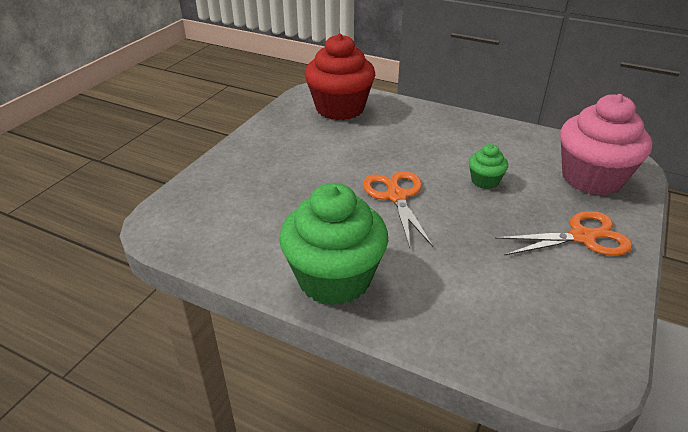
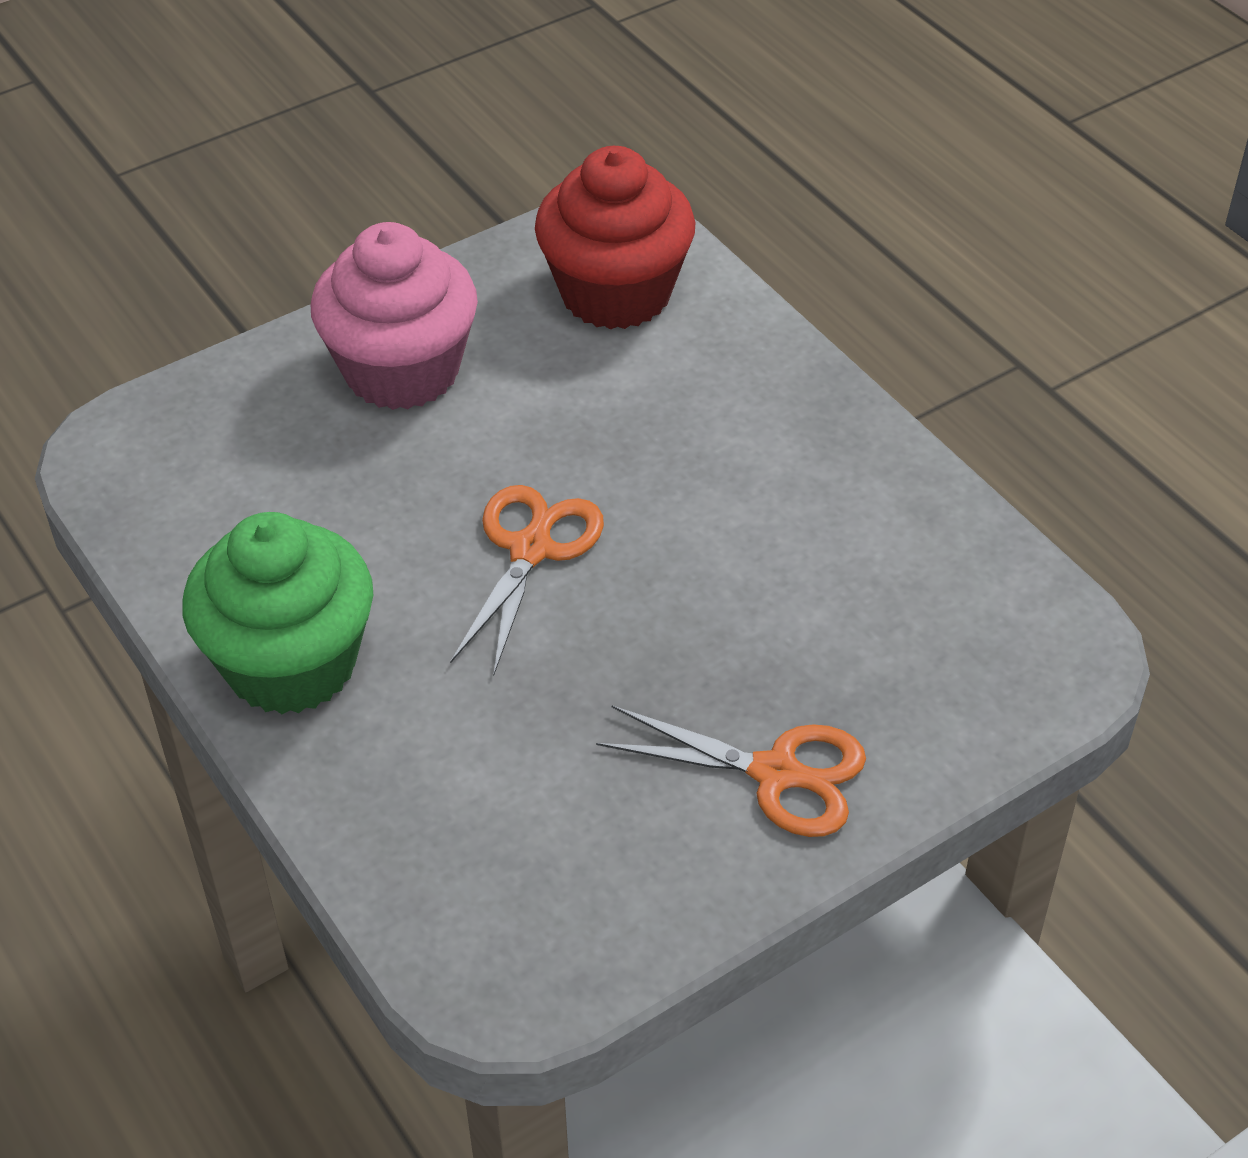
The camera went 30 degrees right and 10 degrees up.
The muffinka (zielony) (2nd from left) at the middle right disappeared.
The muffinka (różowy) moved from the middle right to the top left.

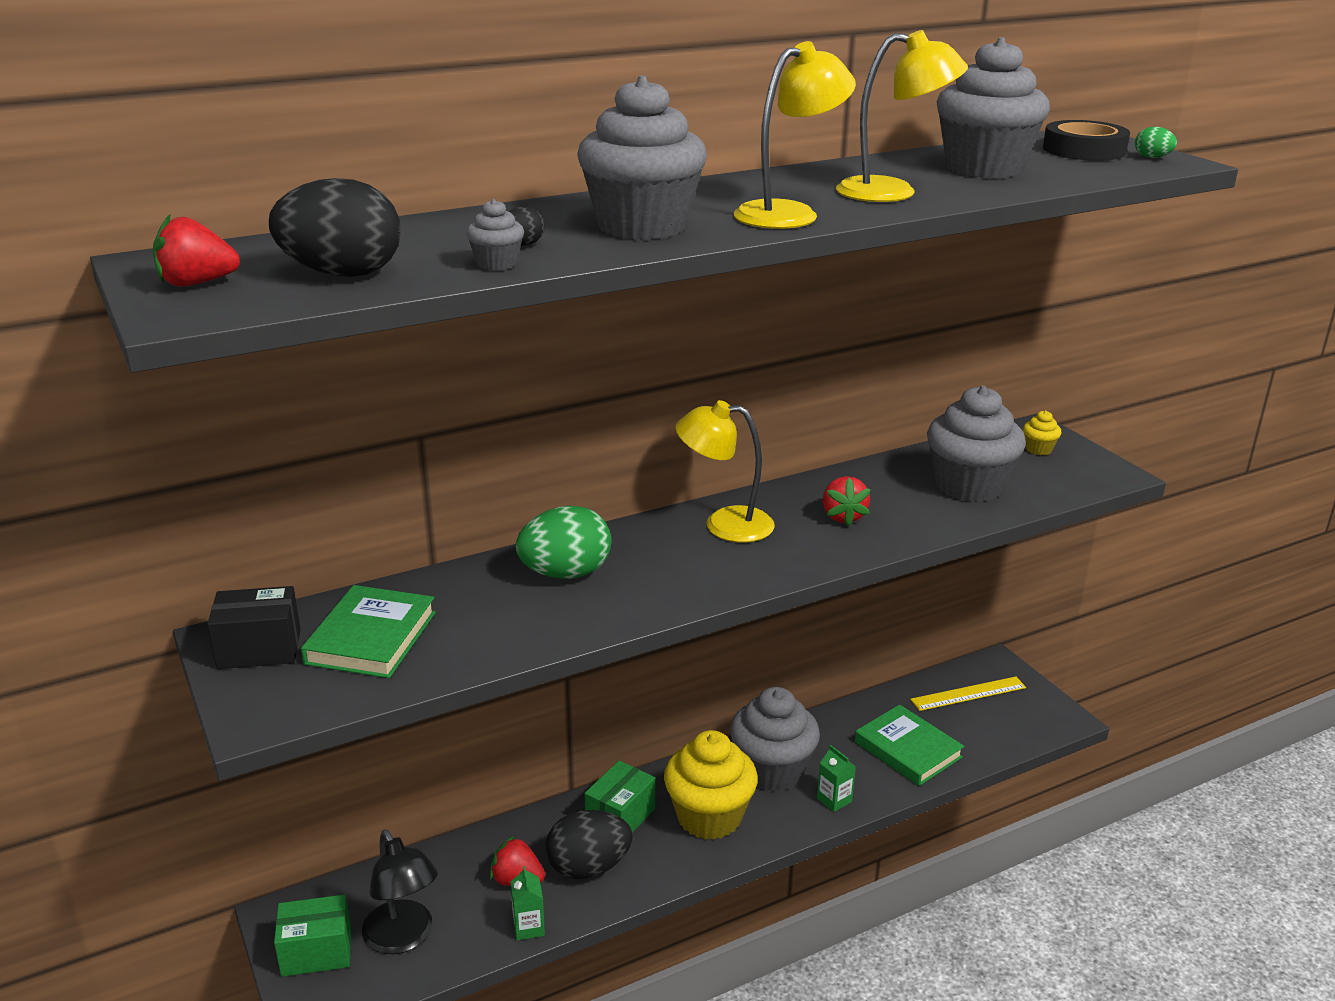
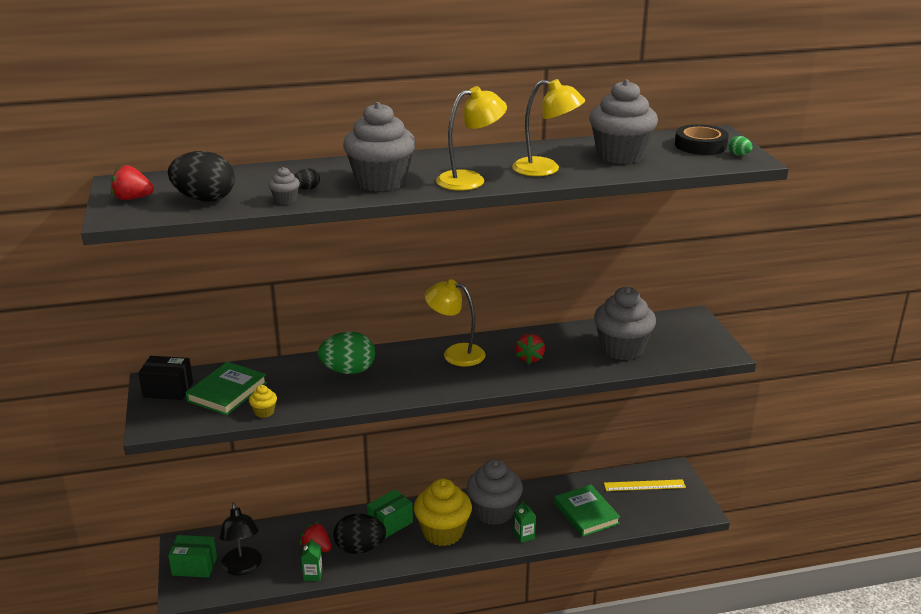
The camera went 15 degrees right and 0 degrees up.
The muffinka (żółty) (2nd from left in the first image) moved from the middle right to the middle left.

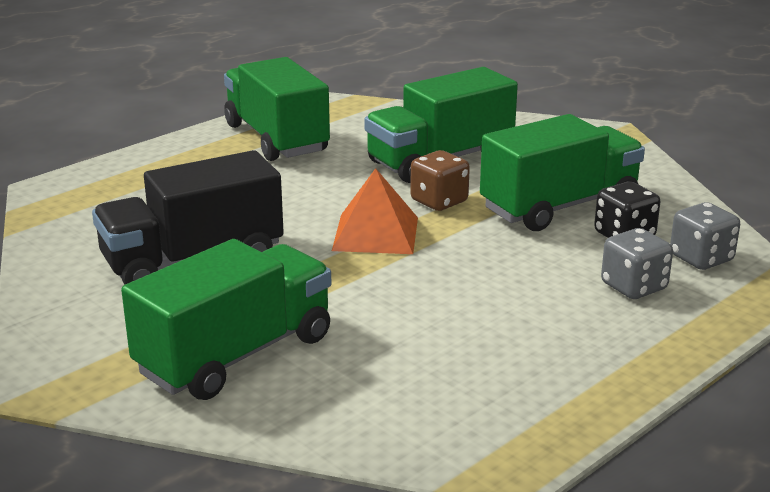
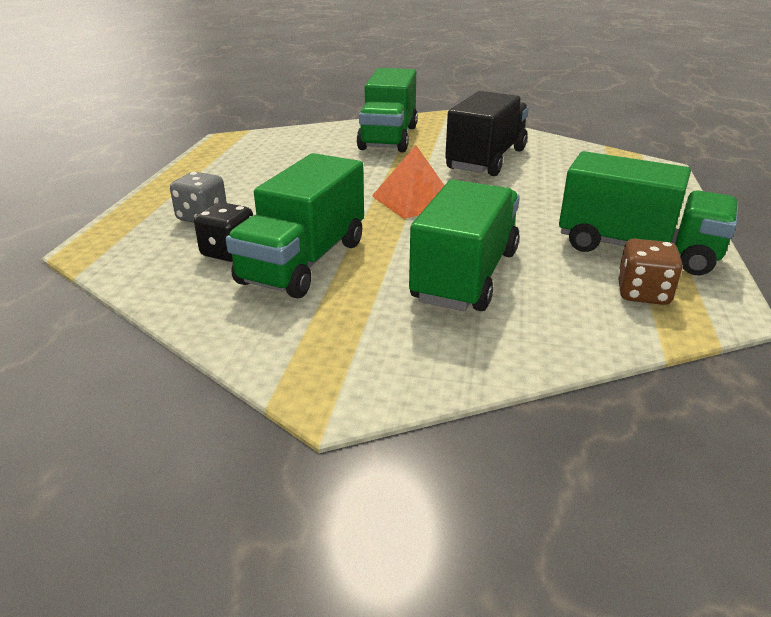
The camera went 145 degrees right and 5 degrees up.
The kostka do gry (brązowy) moved from the centre to the middle right.
The kostka do gry (szary) (2nd from left) at the middle right disappeared.

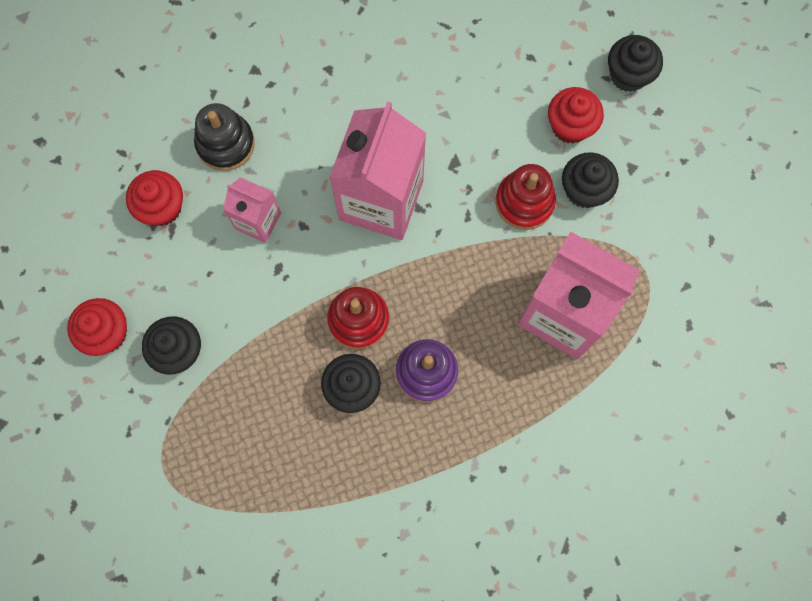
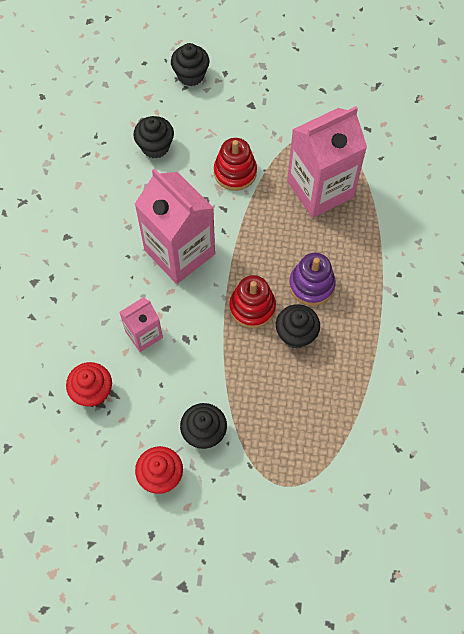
The camera went 60 degrees left and 10 degrees down.
The zabawka nakładanka (czarny) at the top left disappeared.
The muffinka (czerwony) (3rd from left) at the top right disappeared.
The muffinka (czarny) (3rd from left in the first image) moved from the top right to the top left.

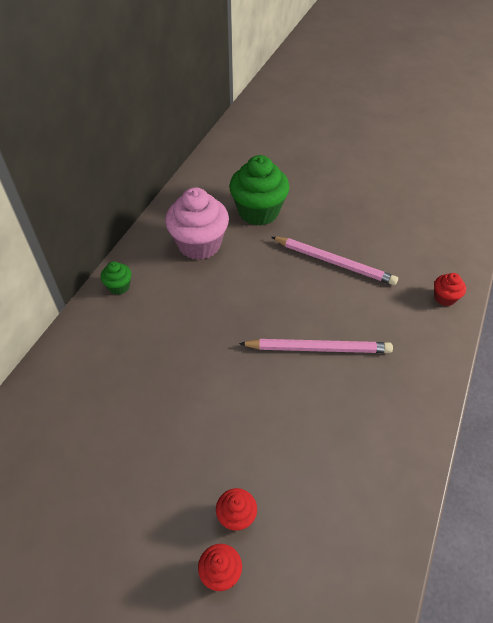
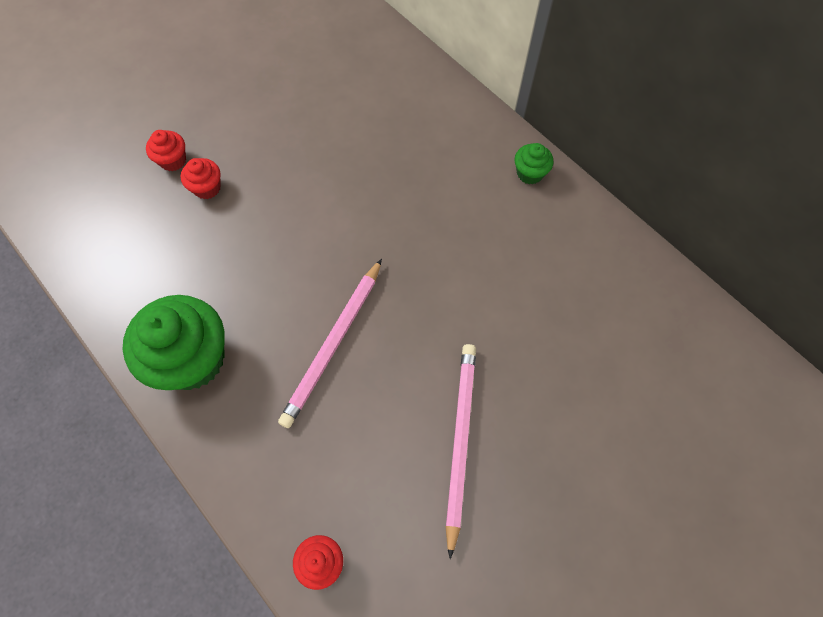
The camera went 115 degrees right and 15 degrees up.
The muffinka (różowy) at the centre disappeared.
The muffinka (zielony) (2nd from left in the first image) moved from the top centre to the middle left.
The ołówek (różowy) (2nd from left) at the middle right turned 135 degrees clockwise.

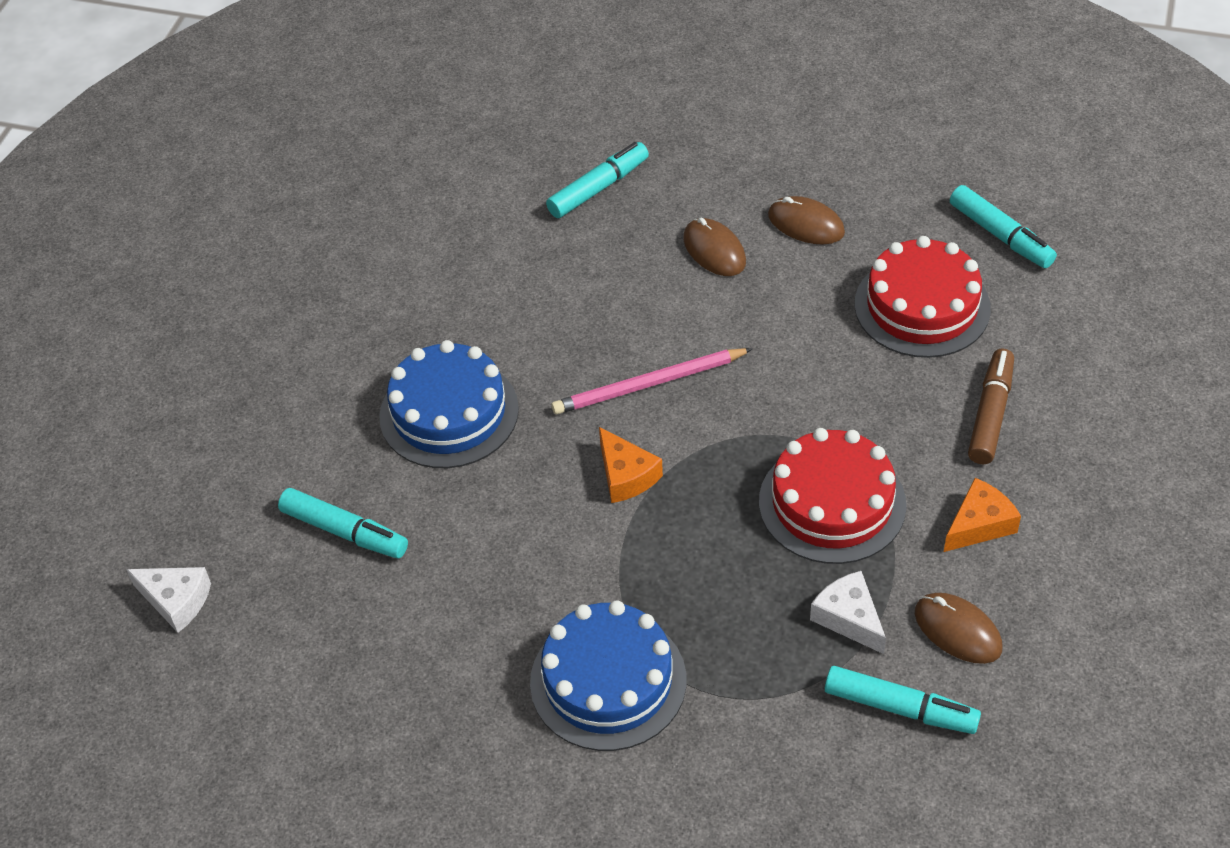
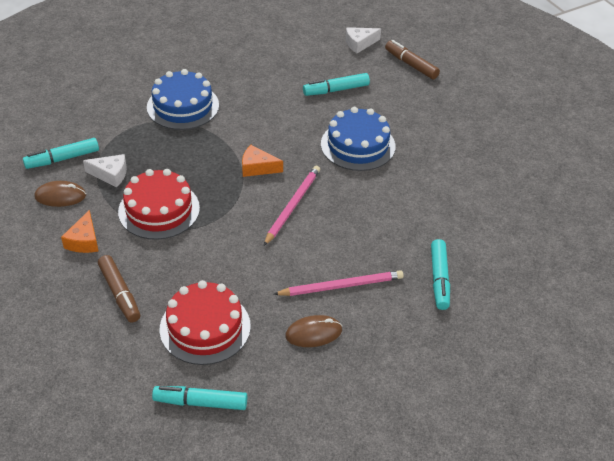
The camera went 130 degrees right and 5 degrees down.
The myszka (brązowy) (1st from left) at the top centre was replaced by the ołówek (różowy) (2nd from left) at the centre.
The flamaster (brązowy) (2nd from left) at the top right appeared.

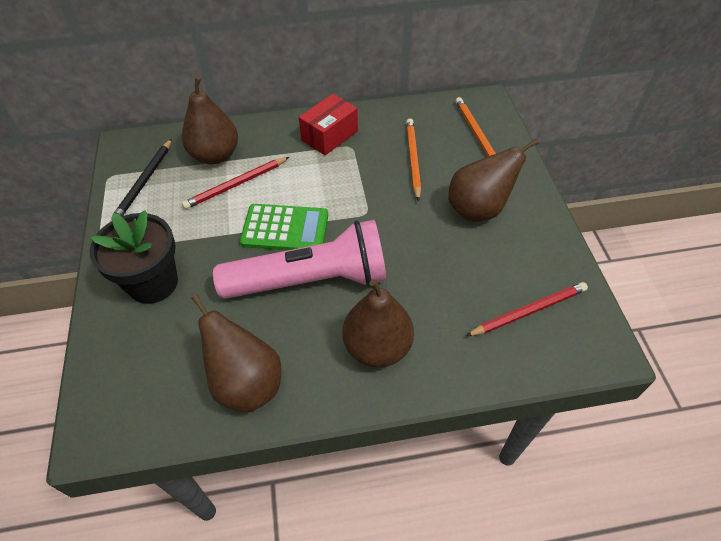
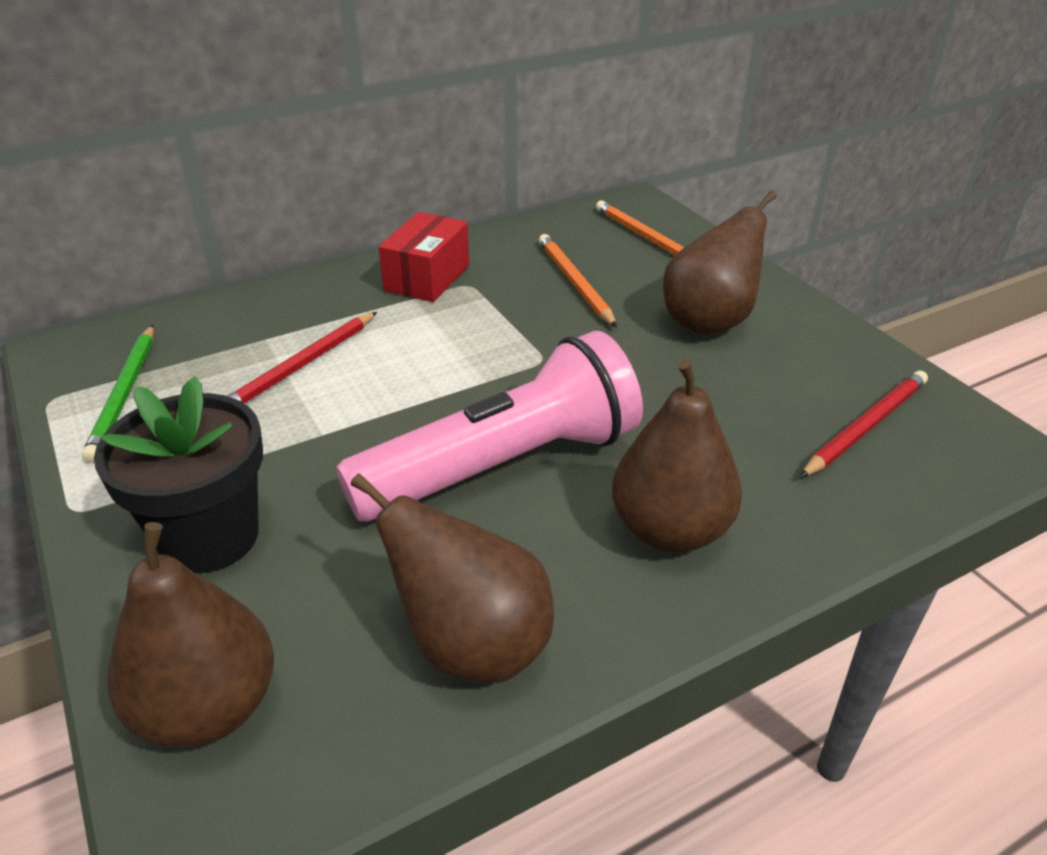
The camera went 20 degrees left and 15 degrees down.
The ołówek (czarny) at the top left became the ołówek (zielony) at the middle left.
The gruszka (brązowy) (1st from left) moved from the top left to the bottom left.
The kalkulator (zielony) at the centre disappeared.

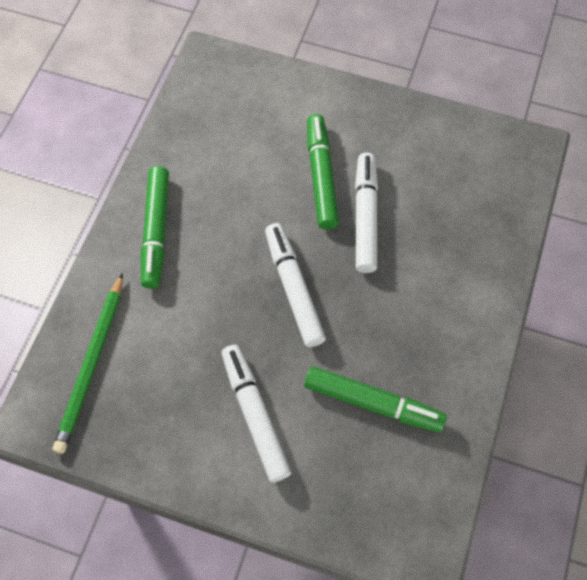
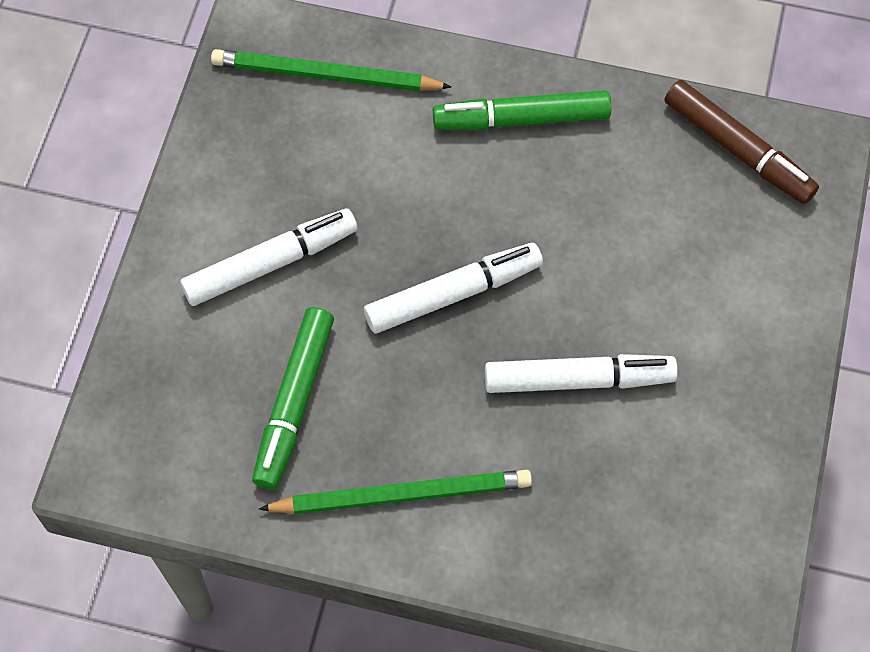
The camera went 85 degrees right and 0 degrees up.
The flamaster (zielony) (2nd from left) at the top centre disappeared.
The ołówek (zielony) (2nd from left) at the bottom centre appeared.
The flamaster (brązowy) at the top right appeared.

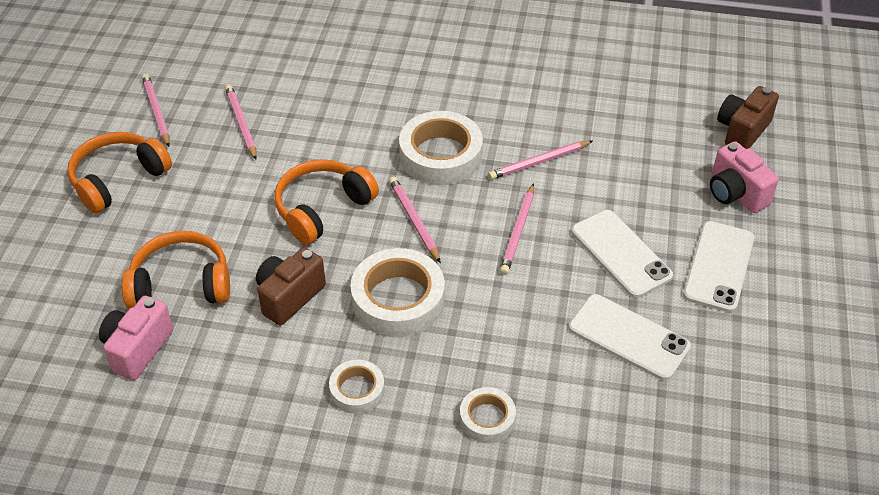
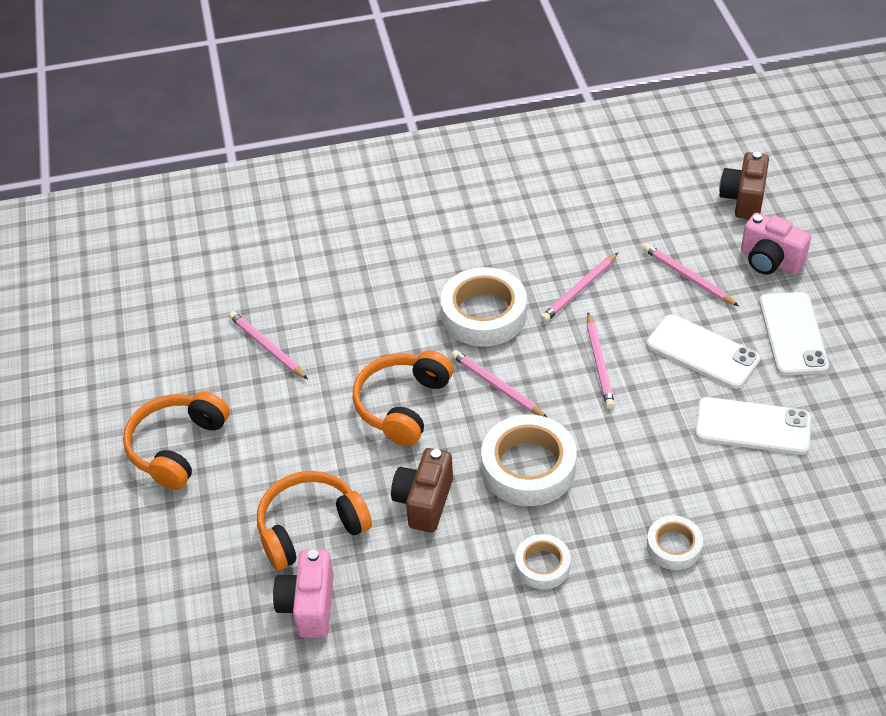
The camera went 20 degrees left and 0 degrees up.
The ołówek (różowy) (1st from left in the first image) moved from the top left to the middle right.

